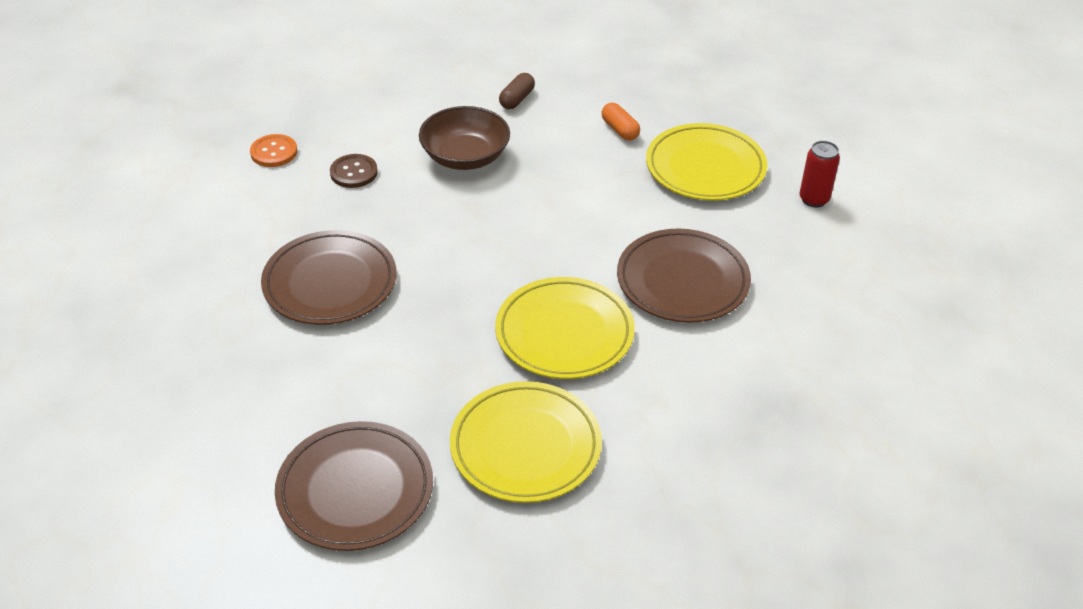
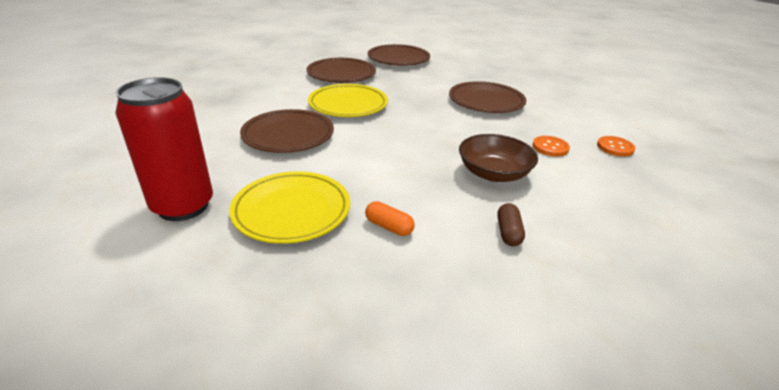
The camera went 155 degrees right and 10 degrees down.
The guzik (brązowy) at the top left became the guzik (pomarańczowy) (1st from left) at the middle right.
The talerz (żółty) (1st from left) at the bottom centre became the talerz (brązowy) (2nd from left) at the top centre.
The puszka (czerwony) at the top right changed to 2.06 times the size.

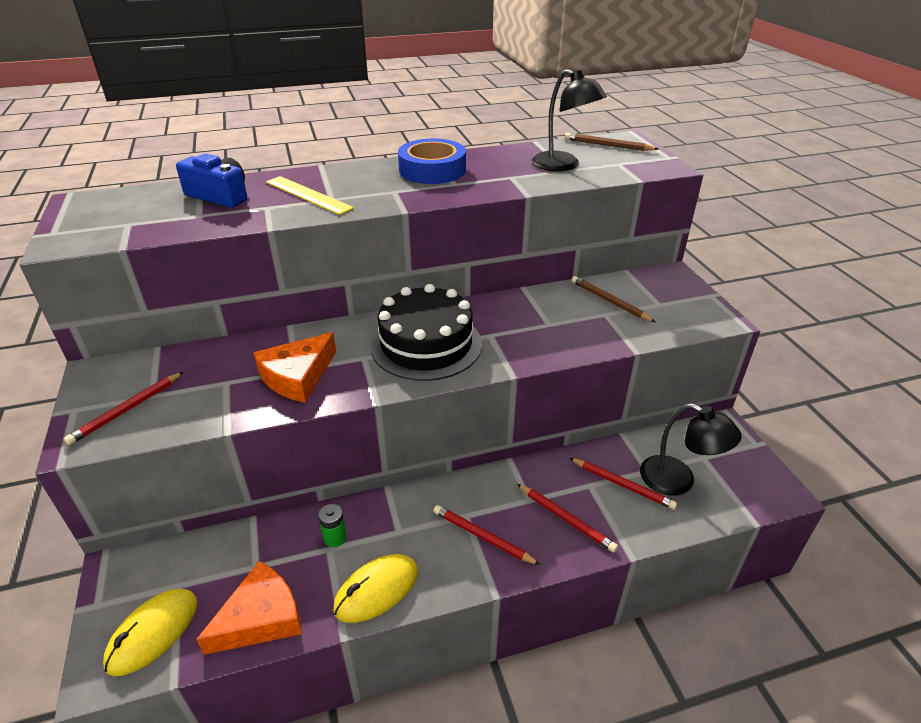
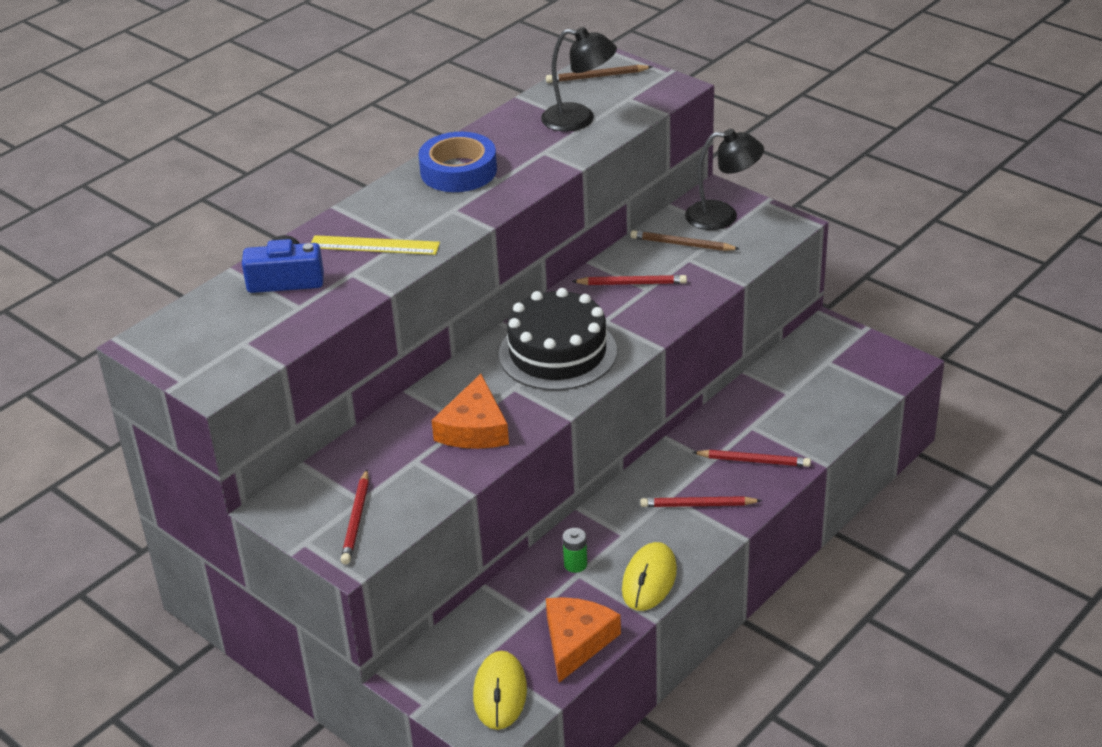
The camera went 30 degrees left and 0 degrees up.
The ołówek (czerwony) (4th from left in the first image) moved from the bottom right to the centre.
The lampka (czarny) (2nd from left) moved from the middle right to the top centre.

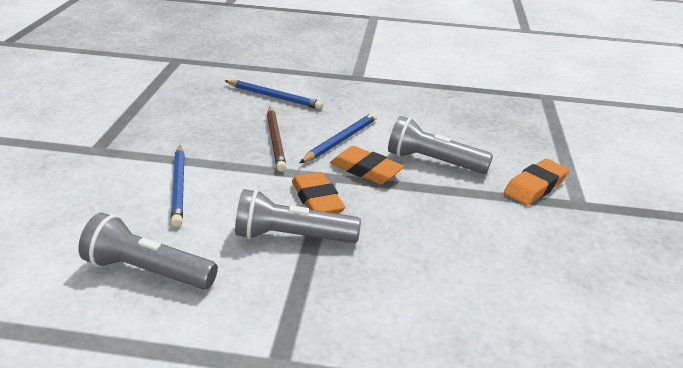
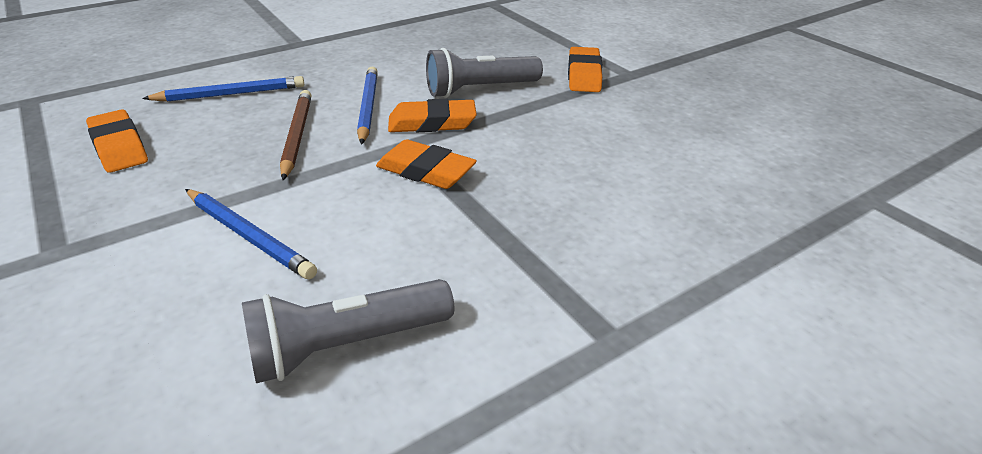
The camera went 40 degrees left and 5 degrees up.
The latarka (szary) (2nd from left) at the centre disappeared.
The ołówek (brązowy) at the centre turned 135 degrees counterclockwise.
The gumka do mazania (pomarańczowy) (1st from left) at the top left appeared.

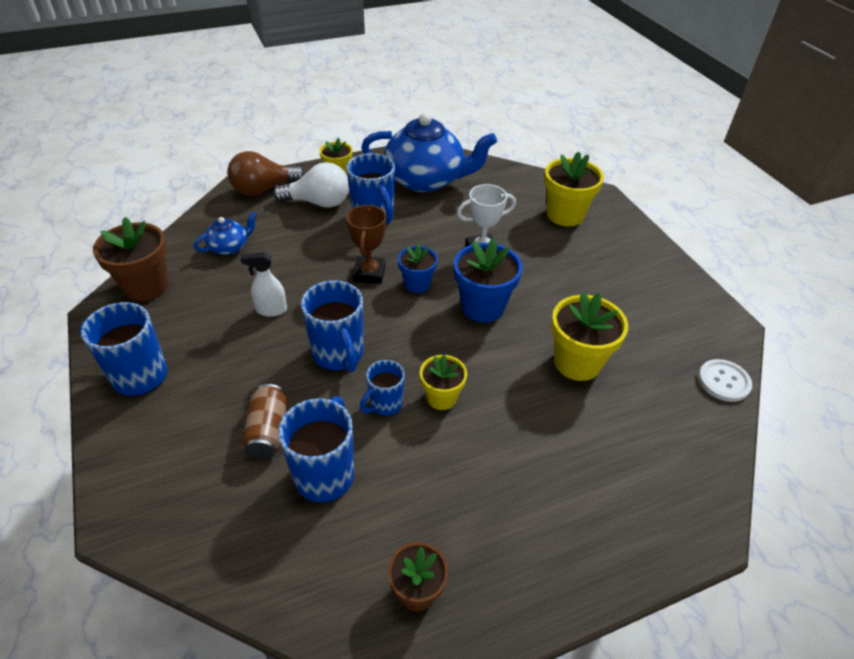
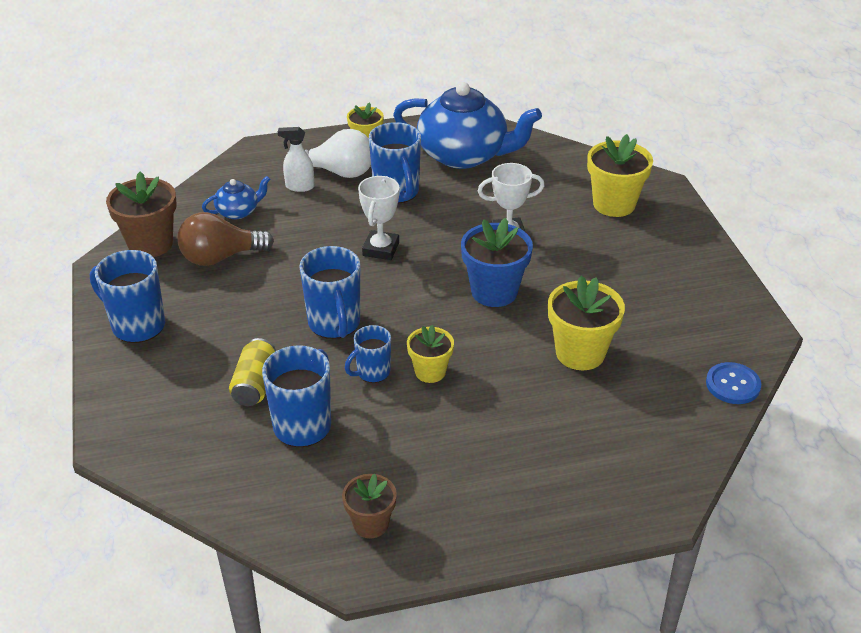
The camera went 10 degrees right and 5 degrees down.
The żarówka (brązowy) moved from the top left to the middle left.
The spryskiwacz (biały) moved from the middle left to the top centre.
The puszka (brązowy) at the middle left became the puszka (żółty) at the middle left.
The puchar (brązowy) at the centre became the puchar (biały) (1st from left) at the centre.
The doniczka (niebieski) (1st from left) at the centre disappeared.
The guzik (biały) at the middle right became the guzik (niebieski) at the middle right.

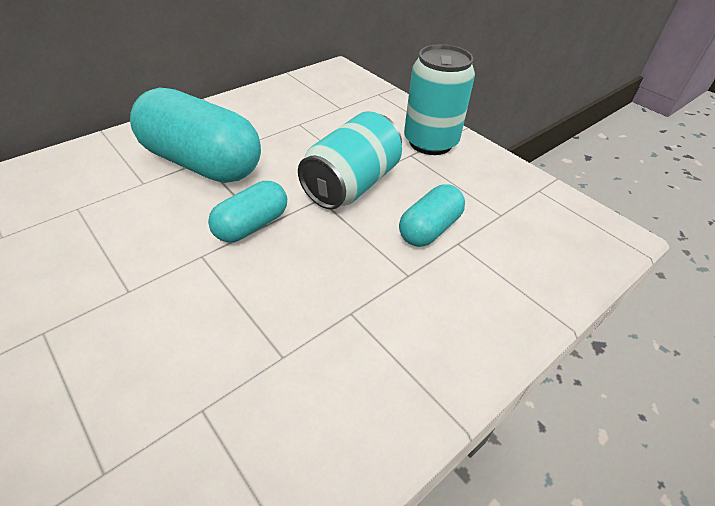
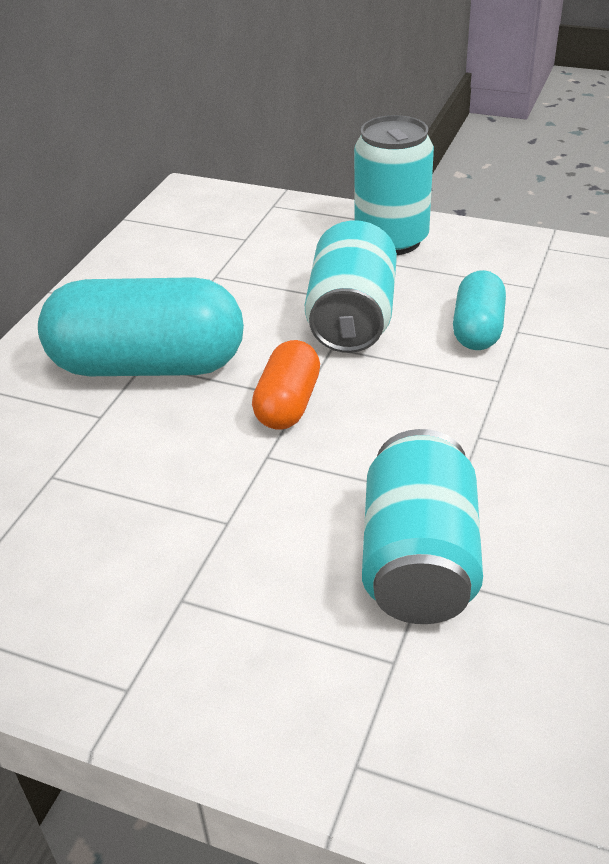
The camera went 25 degrees left and 5 degrees down.
The kapsułka (turkusowy) (2nd from left) at the centre became the kapsułka (pomarańczowy) at the centre.
The puszka (turkusowy) (3rd from left) at the middle right appeared.

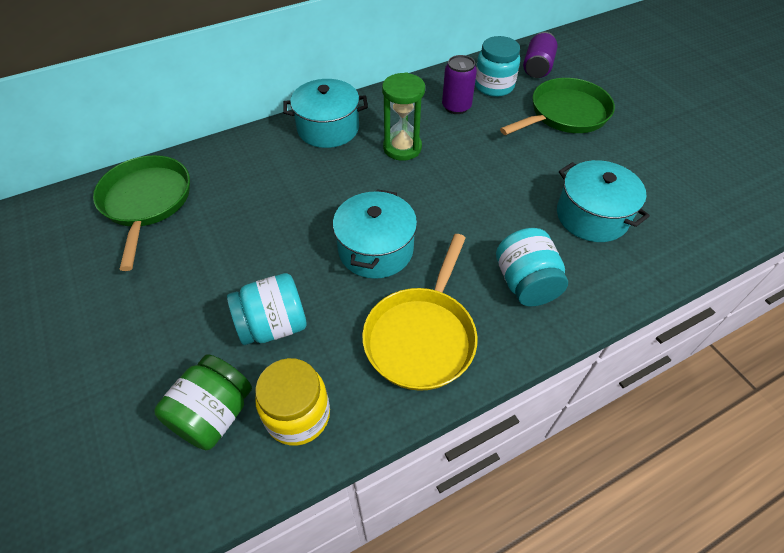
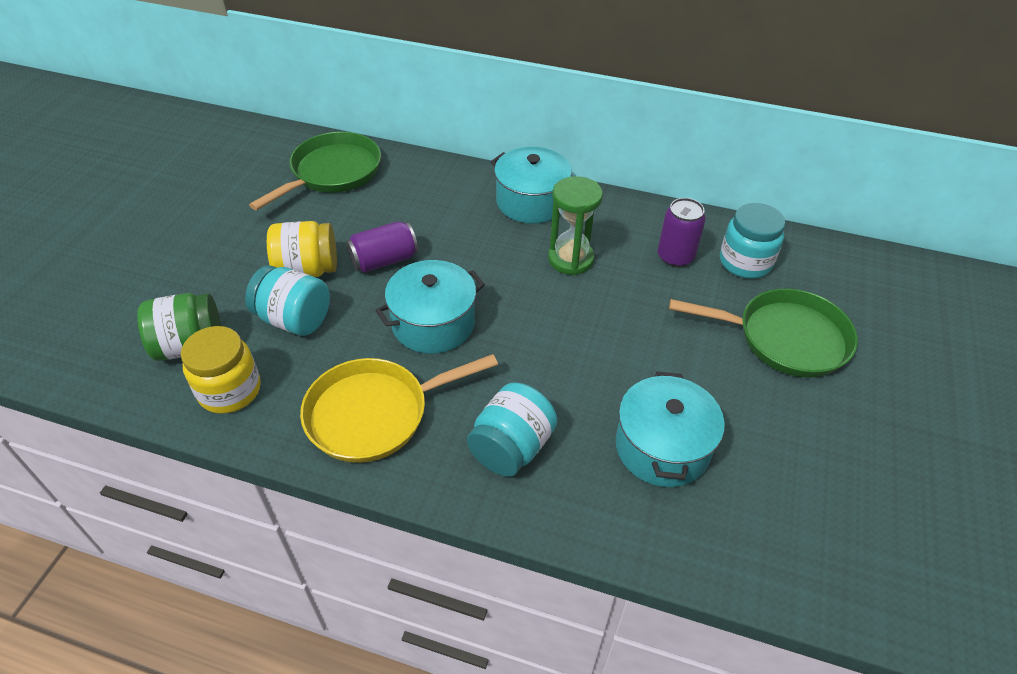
The camera went 45 degrees right and 5 degrees down.
The puszka (fioletowy) (2nd from left in the first image) moved from the top right to the centre.
The słoik (żółty) (2nd from left) at the middle left appeared.

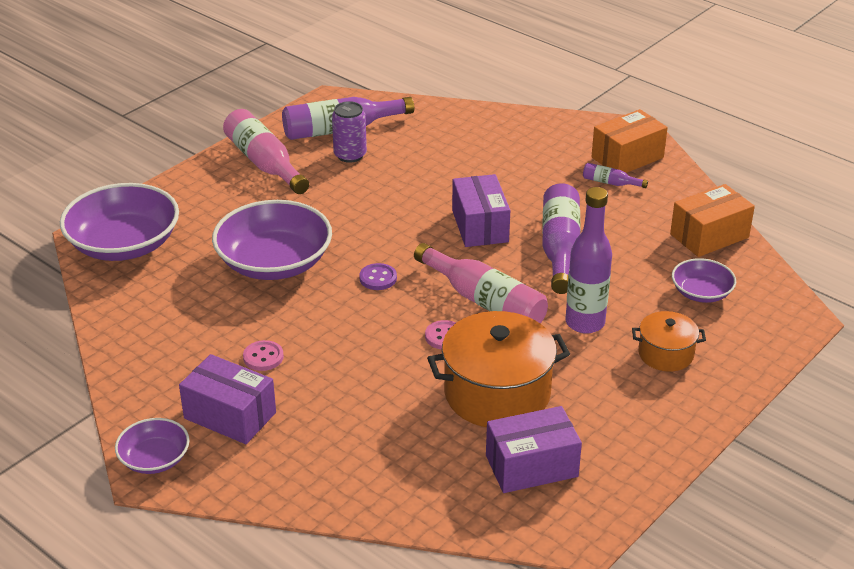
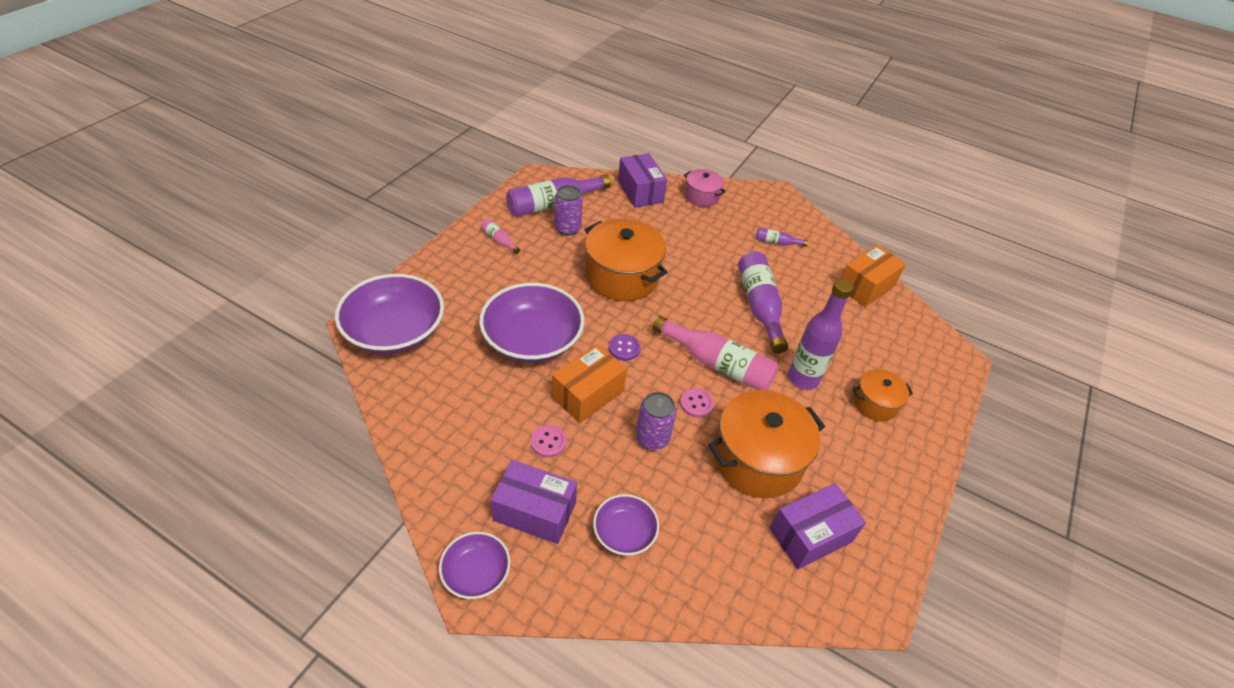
The camera went 15 degrees left and 10 degrees up.
The butelka (różowy) (1st from left) at the top left changed to 0.46 times the size.
The pudełko (fioletowy) (2nd from left) moved from the centre to the top centre.
The pudełko (pomarańczowy) (1st from left) moved from the top right to the centre.
The miska (fioletowy) (4th from left) moved from the middle right to the bottom centre.
The garnek (pomarańczowy) (1st from left) at the centre appeared.
The puszka (fioletowy) (2nd from left) at the centre appeared.
The garnek (różowy) at the top centre appeared.

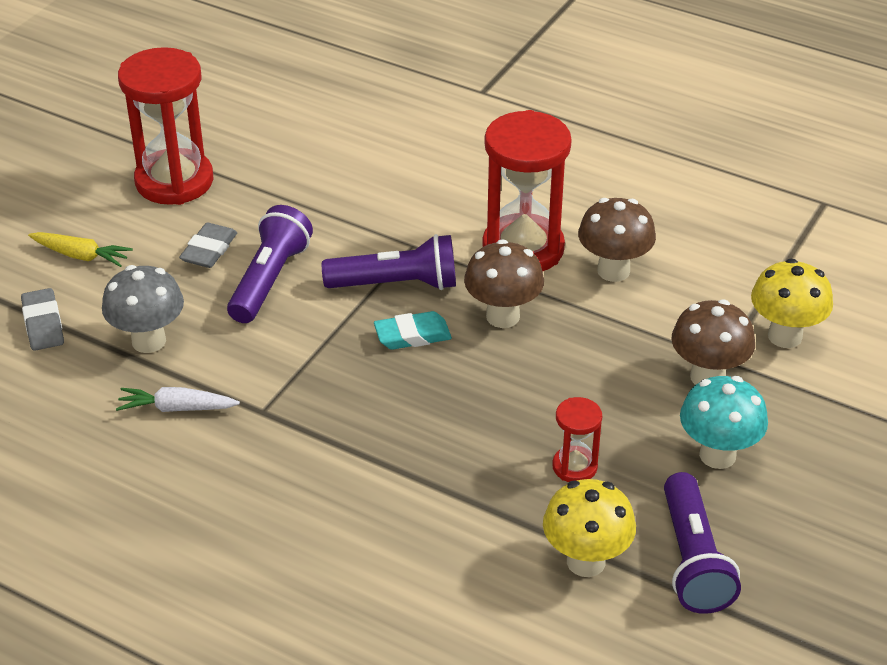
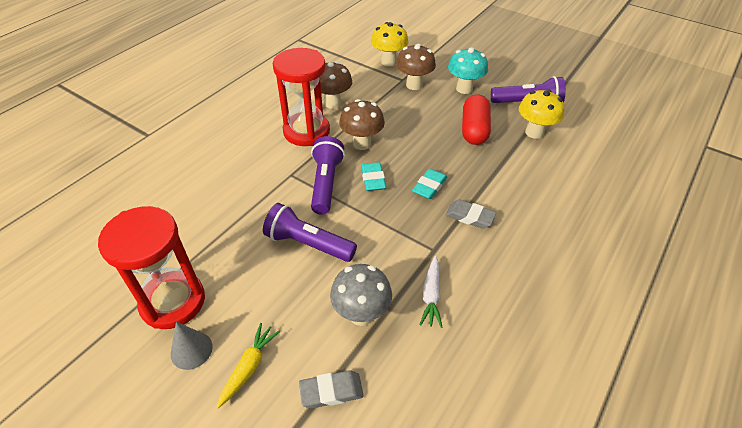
The camera went 85 degrees left and 5 degrees up.
The gumka do mazania (szary) (2nd from left) moved from the middle left to the centre.
The klepsydra (czerwony) (3rd from left) at the centre was replaced by the kapsułka (czerwony) at the top centre.
The stożek (szary) at the bottom left appeared.
The gumka do mazania (turkusowy) (2nd from left) at the centre appeared.

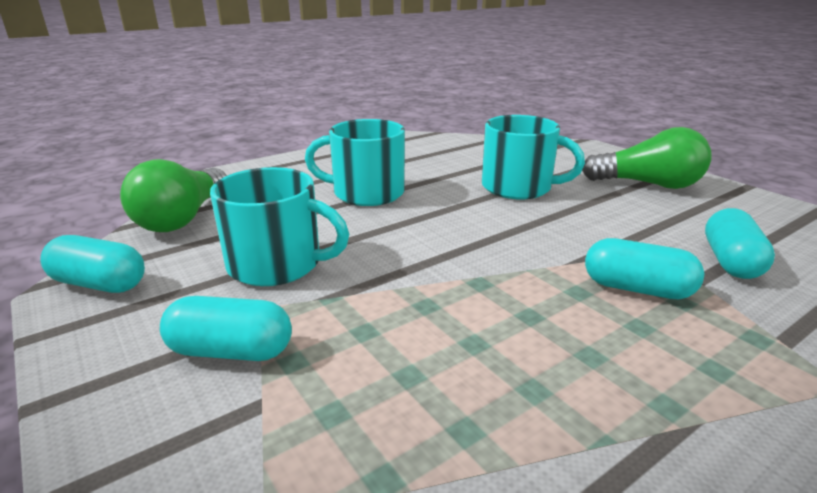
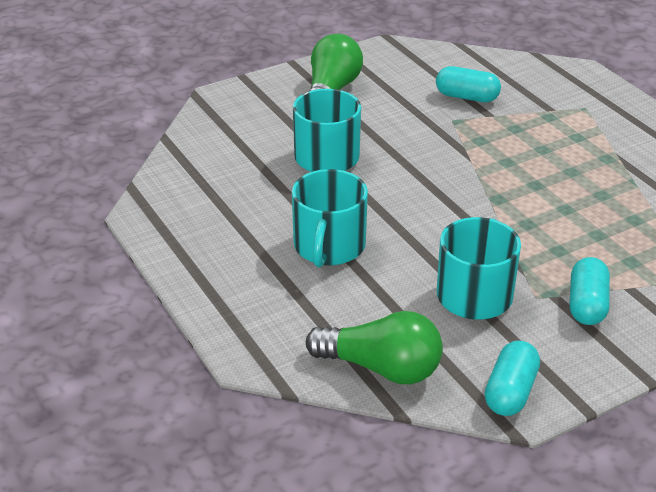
The camera went 85 degrees left and 10 degrees up.
The kapsułka (turkusowy) (3rd from left) at the middle right disappeared.

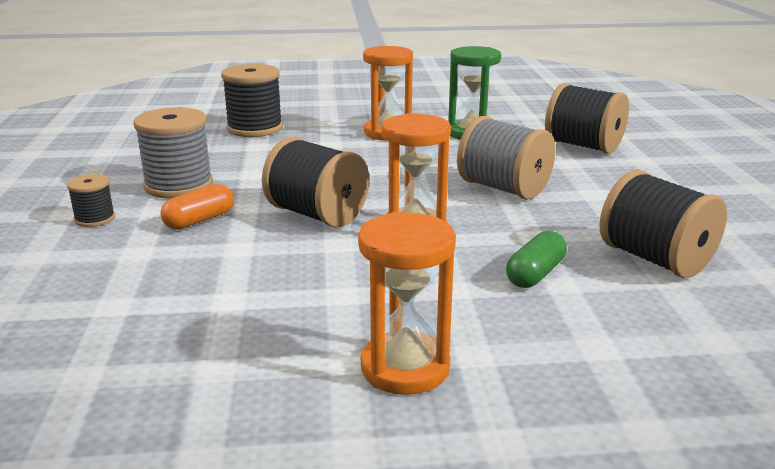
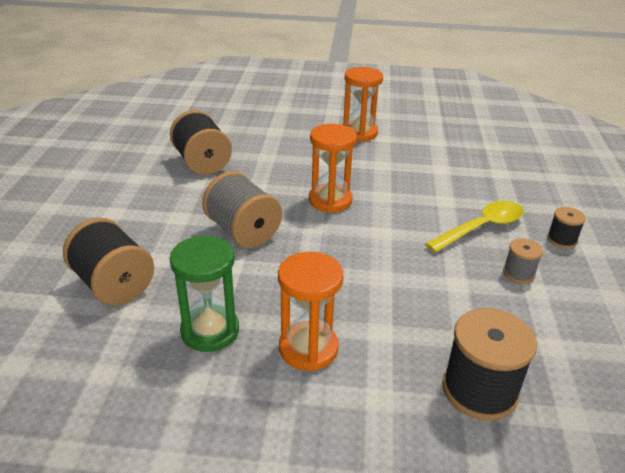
The camera went 170 degrees left and 10 degrees up.
The szpulka (szary) (1st from left in the first image) at the top left changed to 0.52 times the size.
The kapsułka (pomarańczowy) at the middle left was replaced by the łyżka (żółty) at the middle right.
The szpulka (czarny) (3rd from left) at the centre disappeared.
The kapsułka (zielony) at the middle right disappeared.

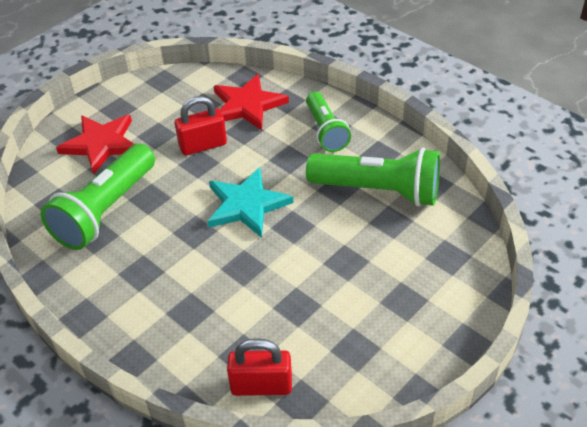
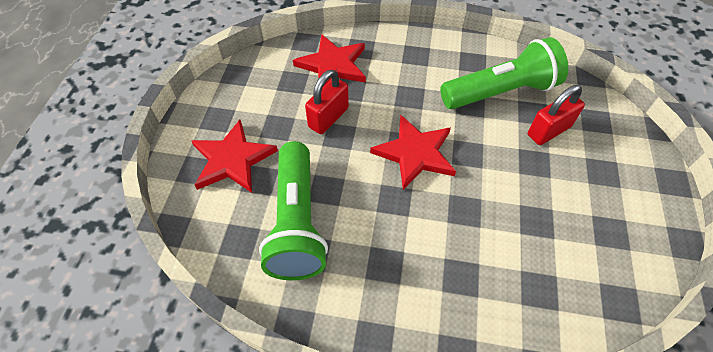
The camera went 35 degrees left and 10 degrees up.
The gwiazda (turkusowy) at the centre became the gwiazda (czerwony) (3rd from left) at the centre.
The kłódka (czerwony) (2nd from left) moved from the bottom centre to the top right.
The latarka (zielony) (2nd from left) at the top centre disappeared.

